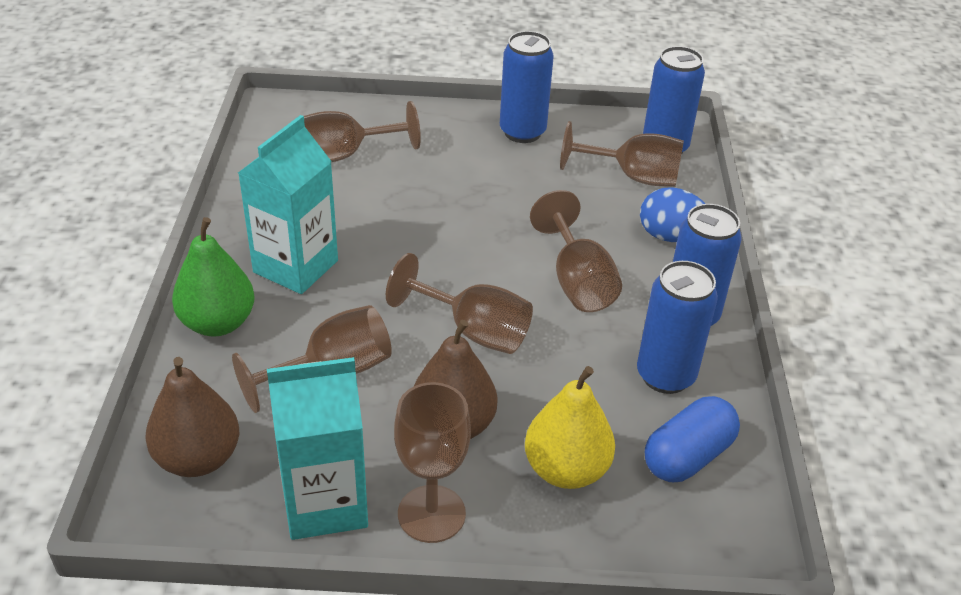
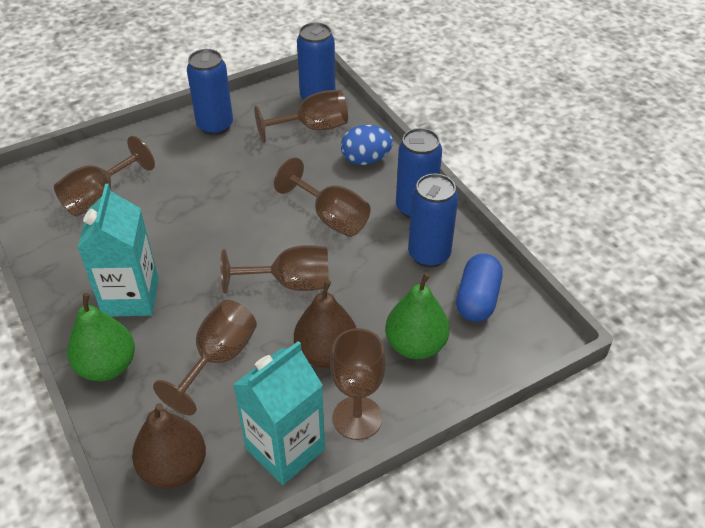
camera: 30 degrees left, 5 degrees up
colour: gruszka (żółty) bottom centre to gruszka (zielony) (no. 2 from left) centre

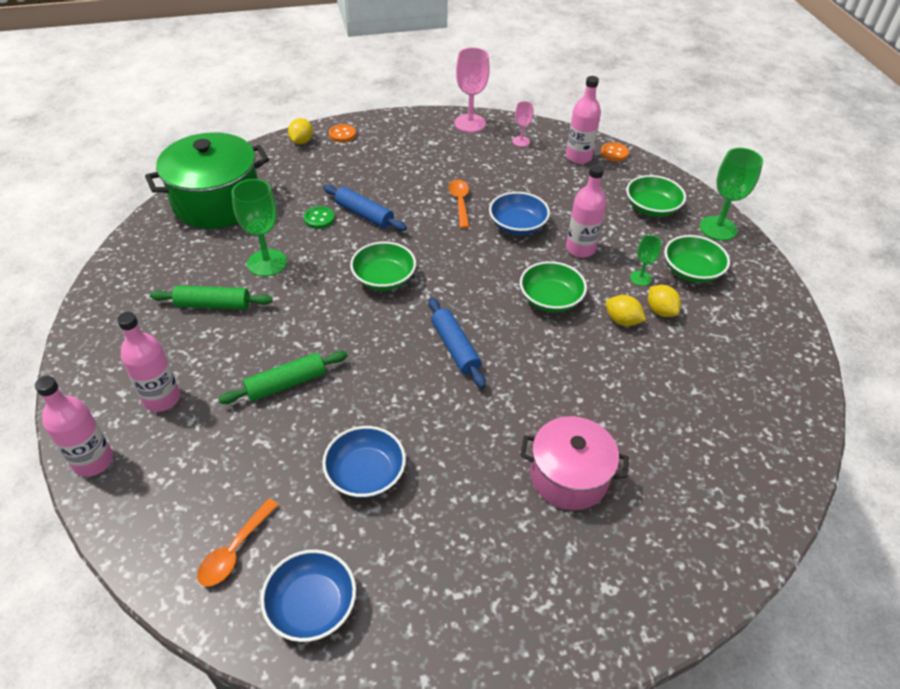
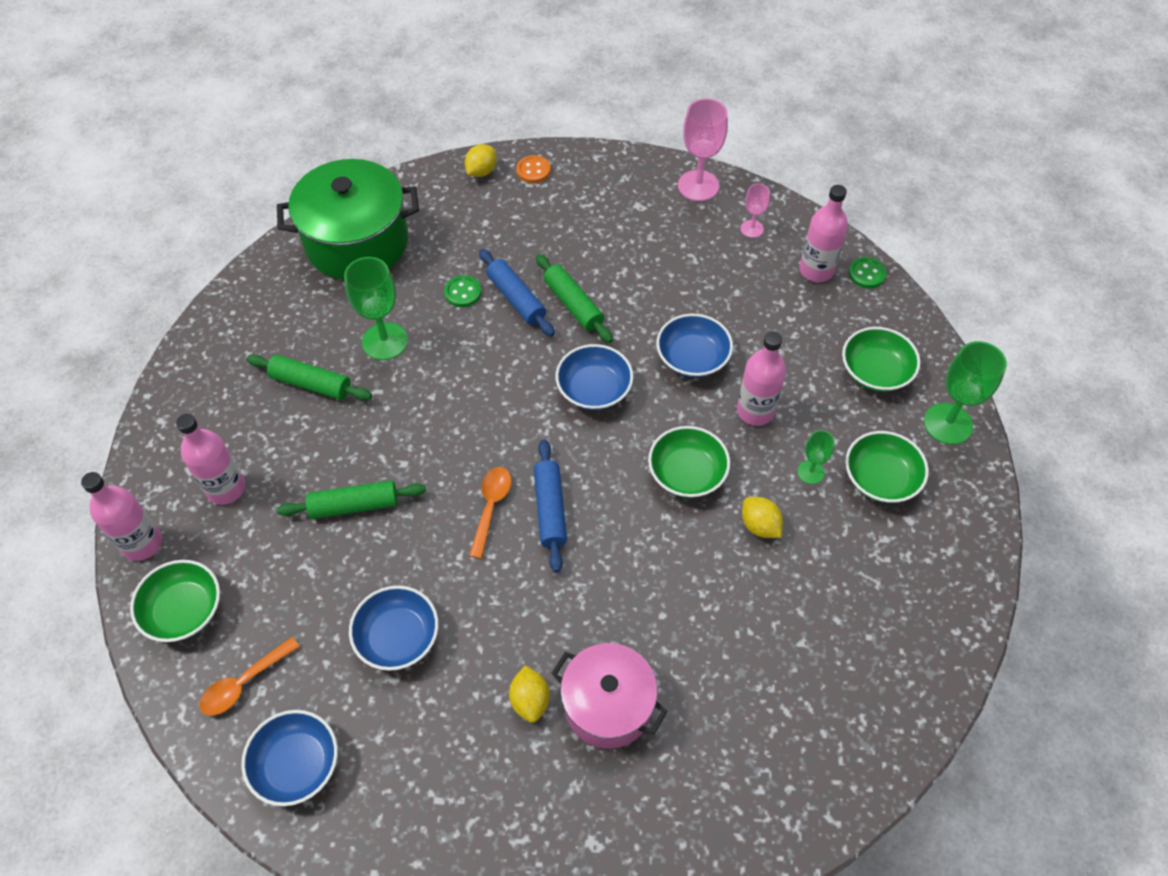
camera: 20 degrees right, 10 degrees up
appeared: wałek do ciasta (zielony) (no. 3 from left) centre; miska (niebieski) (no. 3 from left) centre
relocated: miska (zielony) (no. 1 from left) centre to bottom left; łyżka (pomarańczowy) (no. 2 from left) top centre to centre; cytryna (żółty) (no. 3 from left in the first image) middle right to cytryna (żółty) (no. 2 from left) bottom centre
colour: guzik (pomarańczowy) (no. 2 from left) top right to guzik (zielony) (no. 2 from left) top right

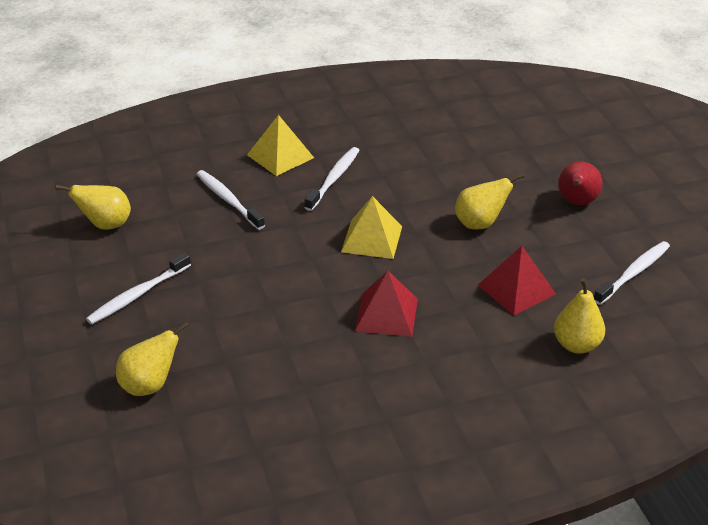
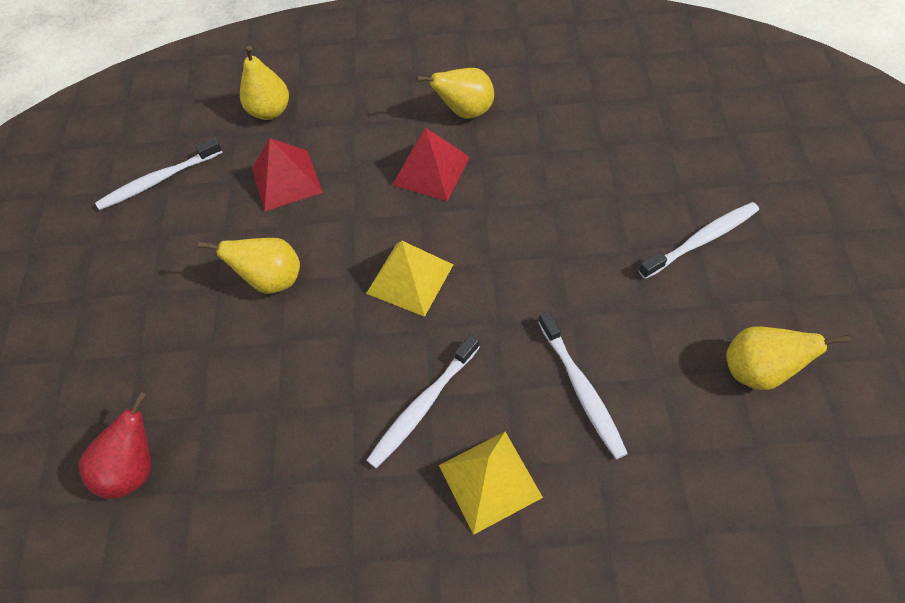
camera: 160 degrees left, 20 degrees up
relocated: gruszka (czerwony) middle right to bottom left; gruszka (żółty) (no. 2 from left in the first image) bottom left to gruszka (żółty) (no. 3 from left) top centre

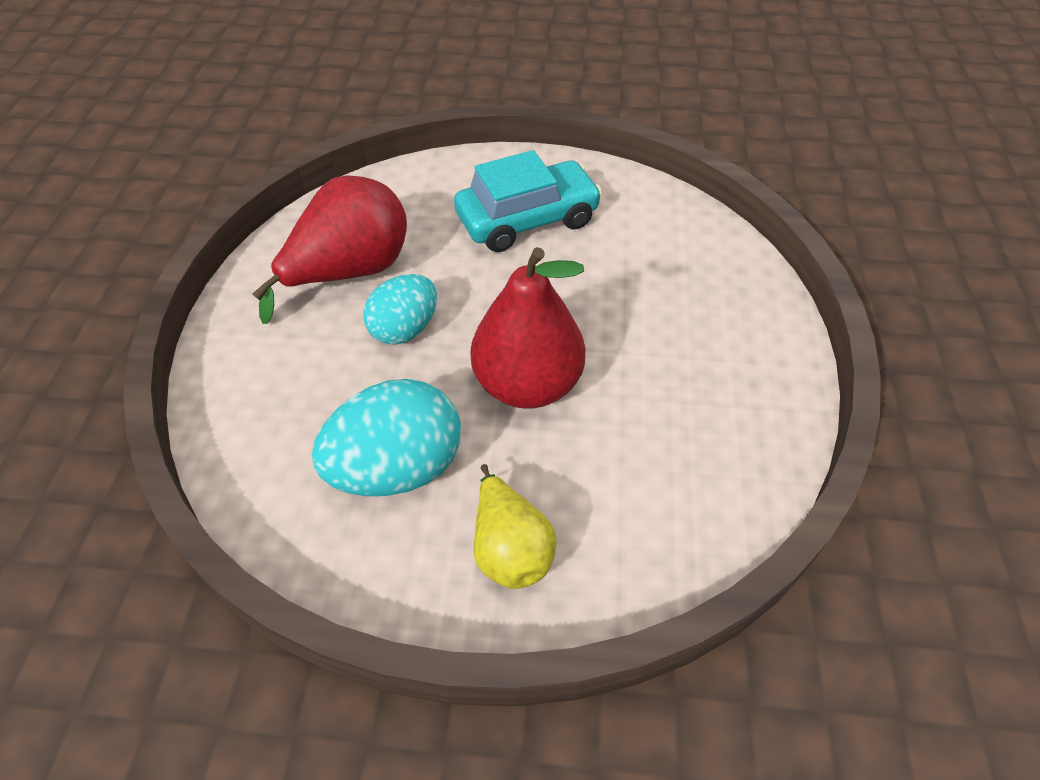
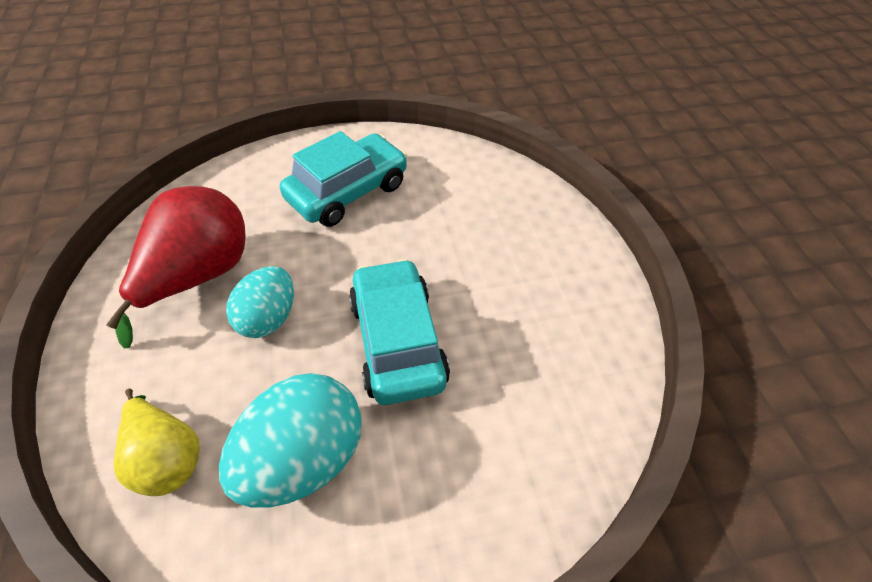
camera: 20 degrees left, 0 degrees up
relocated: gruszka (żółty) bottom centre to bottom left
exchanged: gruszka (czerwony) (no. 2 from left) centre to samochód (turkusowy) (no. 2 from left) centre

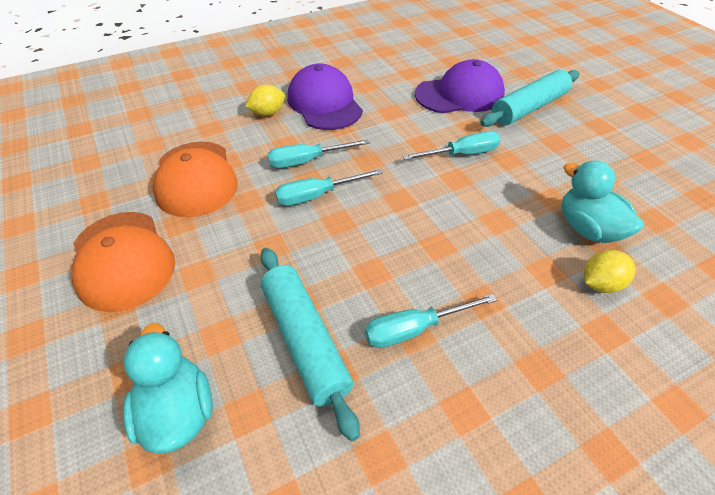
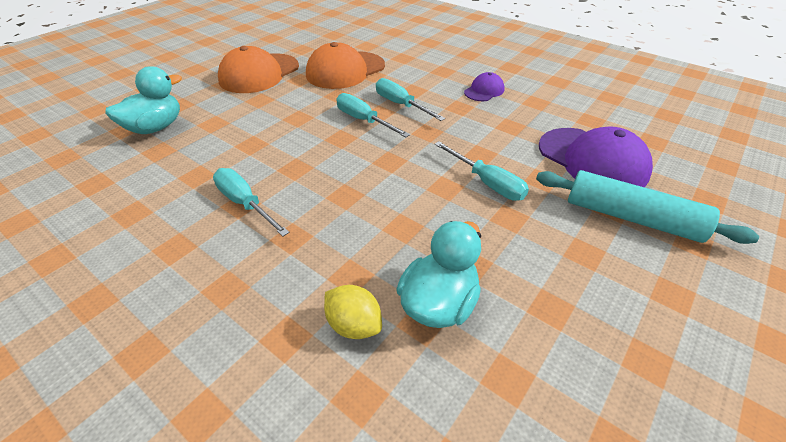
camera: 65 degrees right, 5 degrees down
missing: cytryna (żółty) (no. 1 from left) top centre; wałek do ciasta (turkusowy) (no. 1 from left) bottom centre
size: czapka (fioletowy) (no. 1 from left) top centre = top centre x0.51

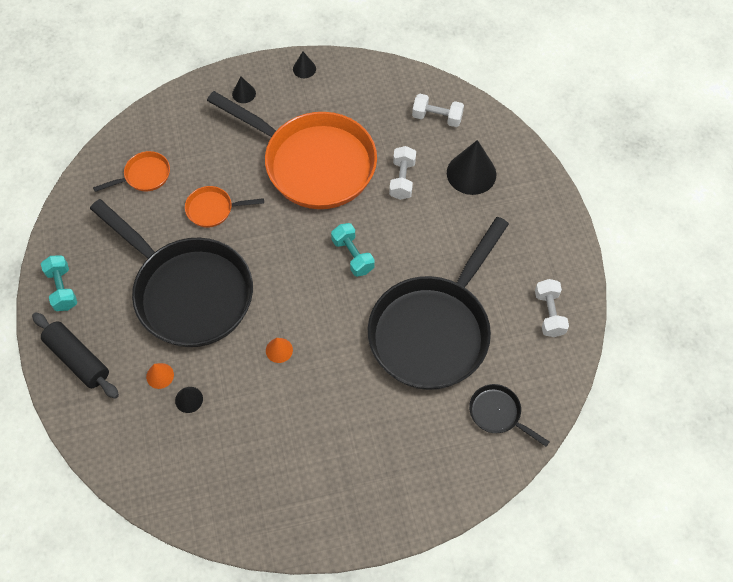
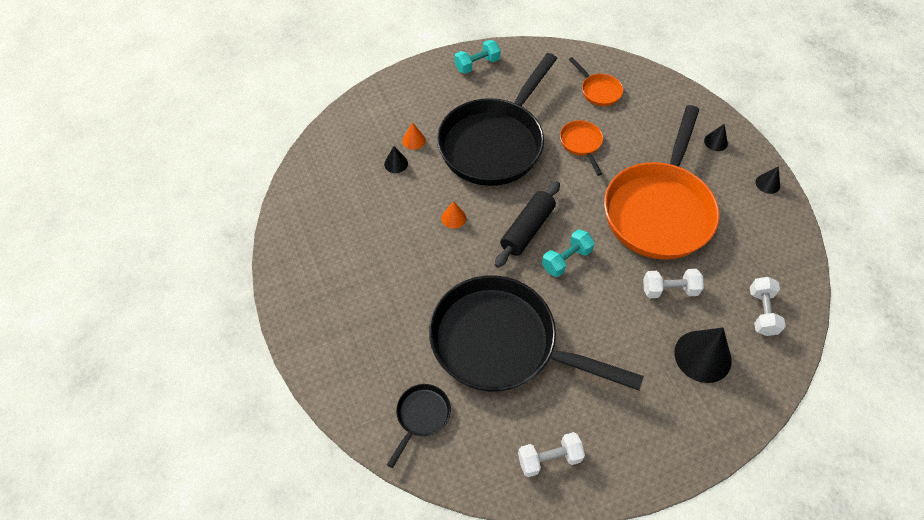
camera: 80 degrees right, 5 degrees down
relocated: wałek do ciasta (czarny) middle left to centre

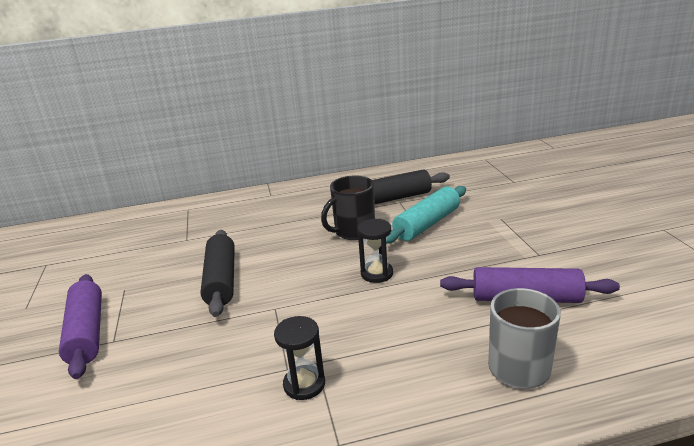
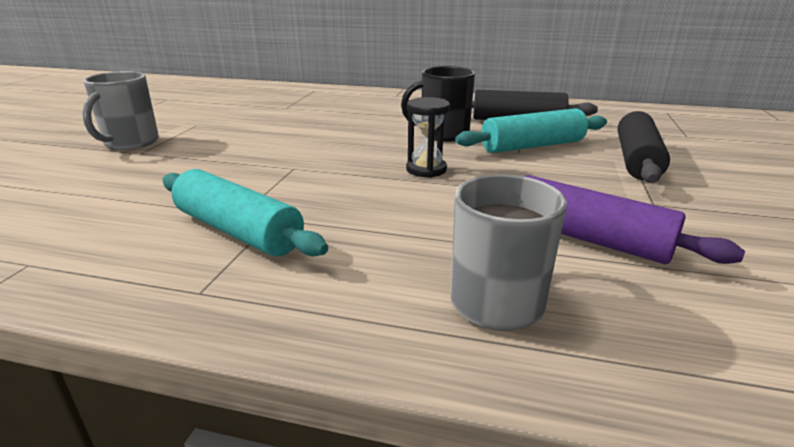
camera: 25 degrees right, 0 degrees up
relocated: wałek do ciasta (czarny) (no. 1 from left in the first image) middle left to wałek do ciasta (czarny) (no. 2 from left) top right
exchanged: wałek do ciasta (fioletowy) (no. 1 from left) bottom left to kubek (szary) (no. 1 from left) top left; klepsydra (czarny) (no. 1 from left) bottom centre to wałek do ciasta (turkusowy) (no. 1 from left) middle left

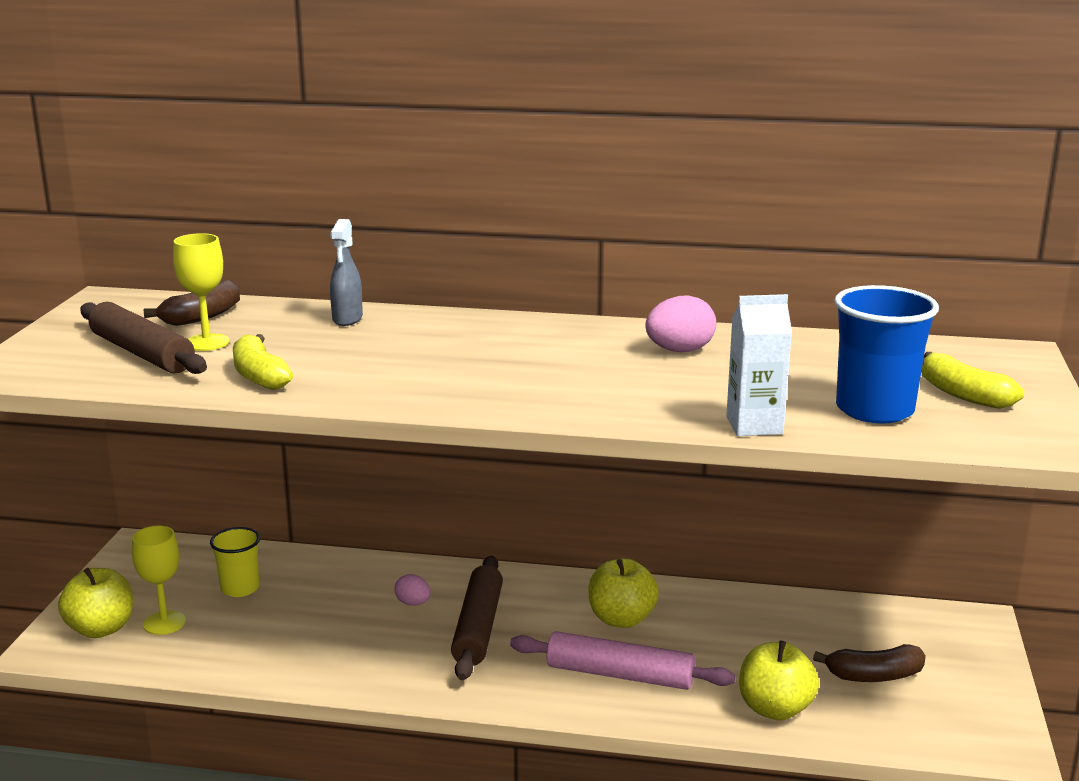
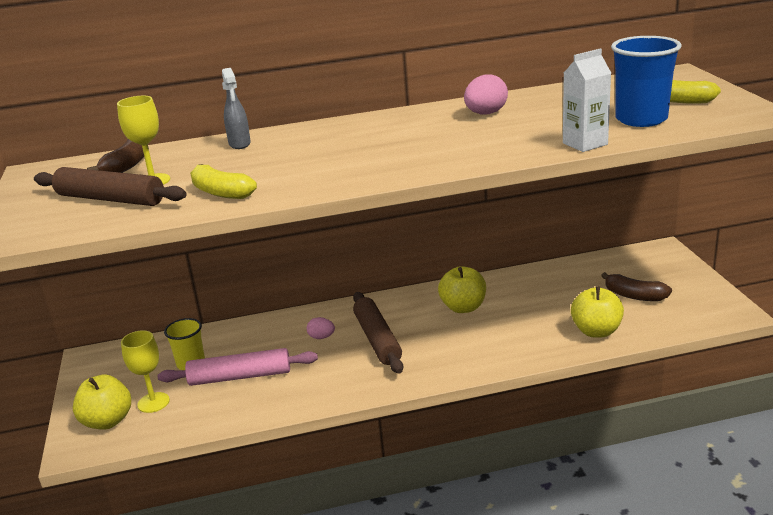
camera: 20 degrees left, 5 degrees up
relocated: wałek do ciasta (różowy) bottom centre to bottom left
spun: banan (brązowy) (no. 2 from left) bottom right = middle right 60 degrees clockwise

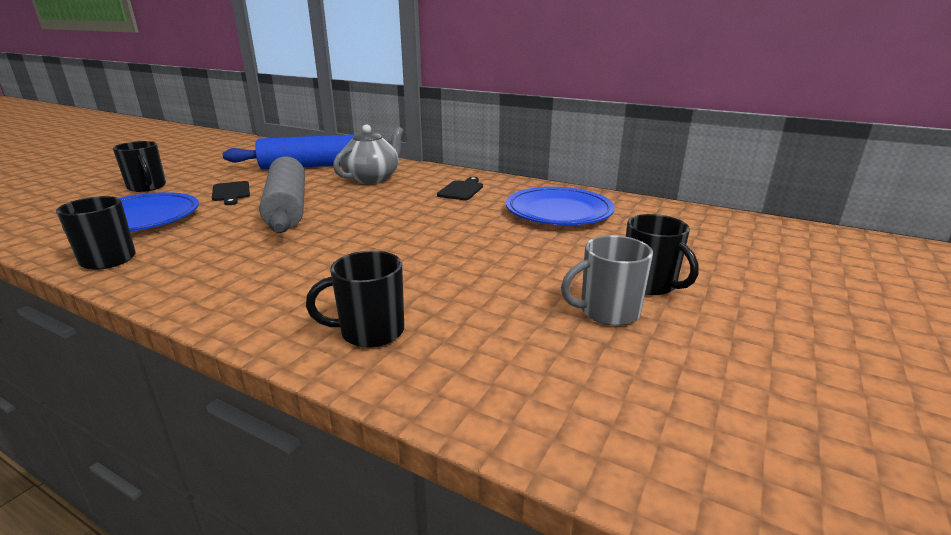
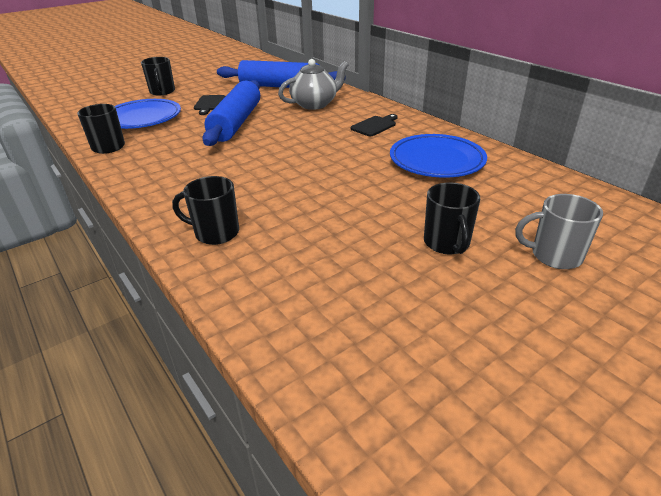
camera: 25 degrees right, 10 degrees up
relocated: kubek (szary) centre to middle right
colour: wałek do ciasta (szary) middle left to wałek do ciasta (niebieski) (no. 1 from left) top centre

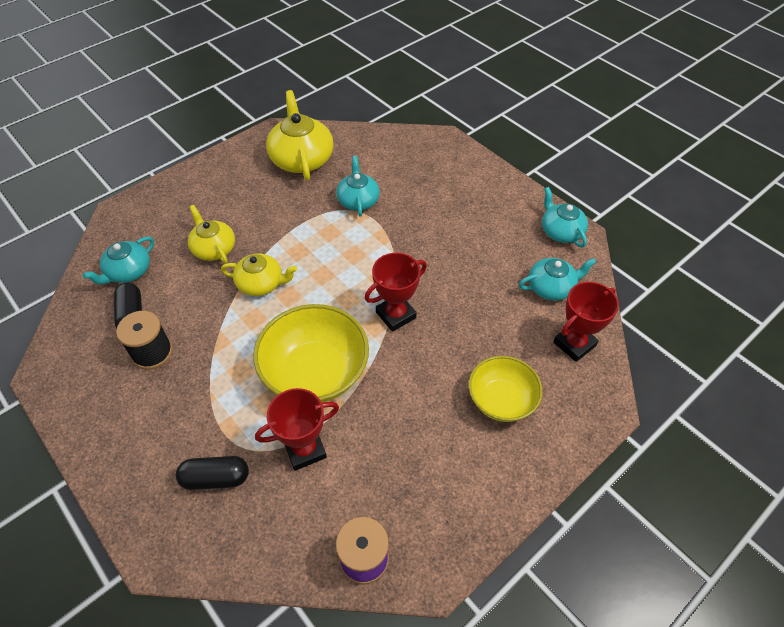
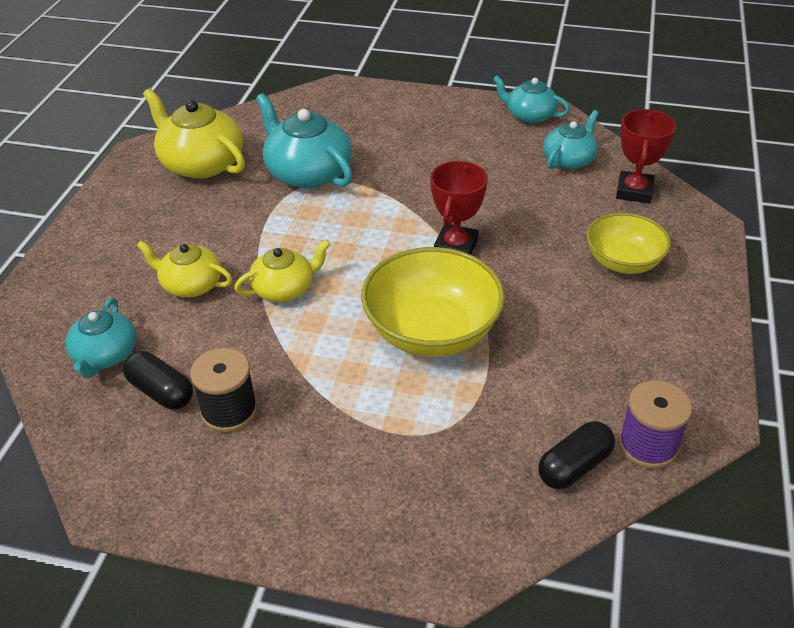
camera: 35 degrees left, 10 degrees down
missing: puchar (czerwony) (no. 1 from left) bottom centre
relocated: kapsułka (czarny) (no. 2 from left) bottom left to bottom right
size: imbryk (turkusowy) (no. 2 from left) top centre = top centre x1.62

